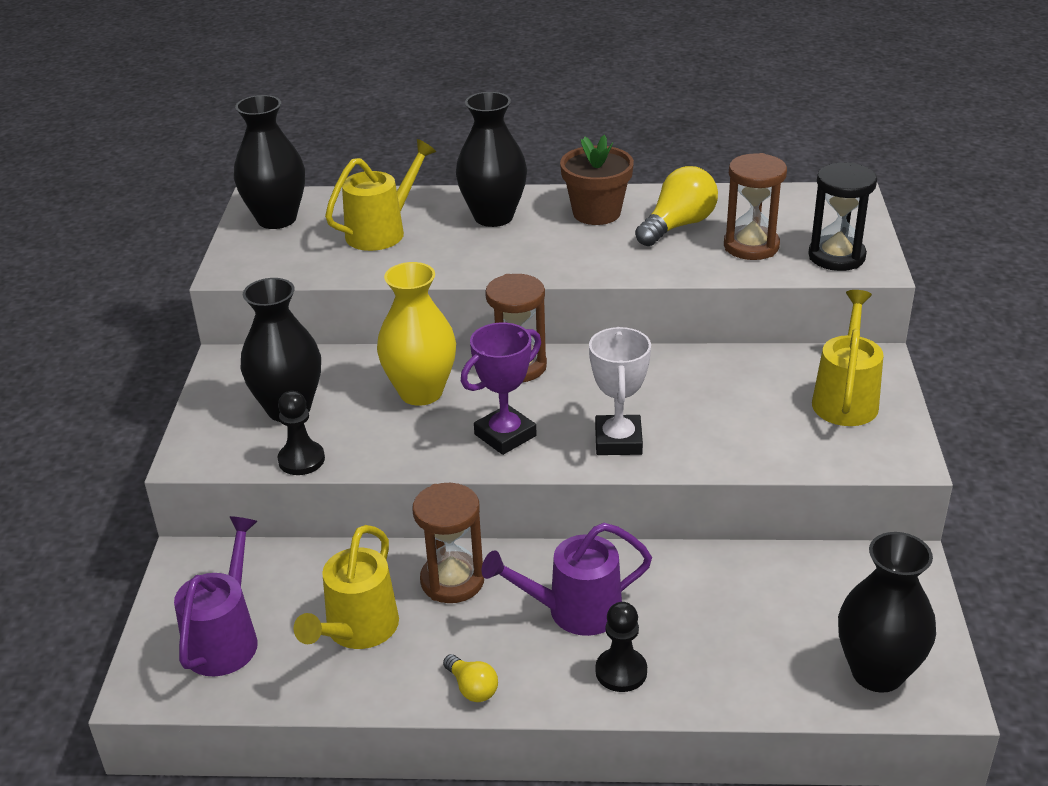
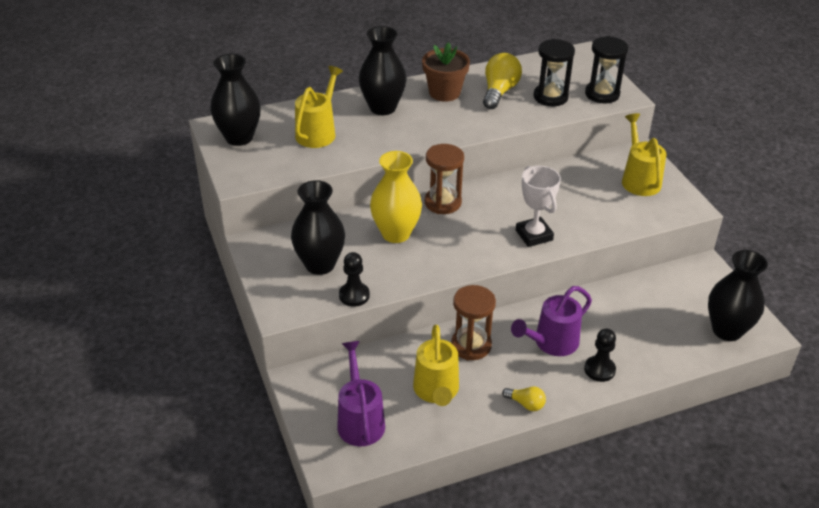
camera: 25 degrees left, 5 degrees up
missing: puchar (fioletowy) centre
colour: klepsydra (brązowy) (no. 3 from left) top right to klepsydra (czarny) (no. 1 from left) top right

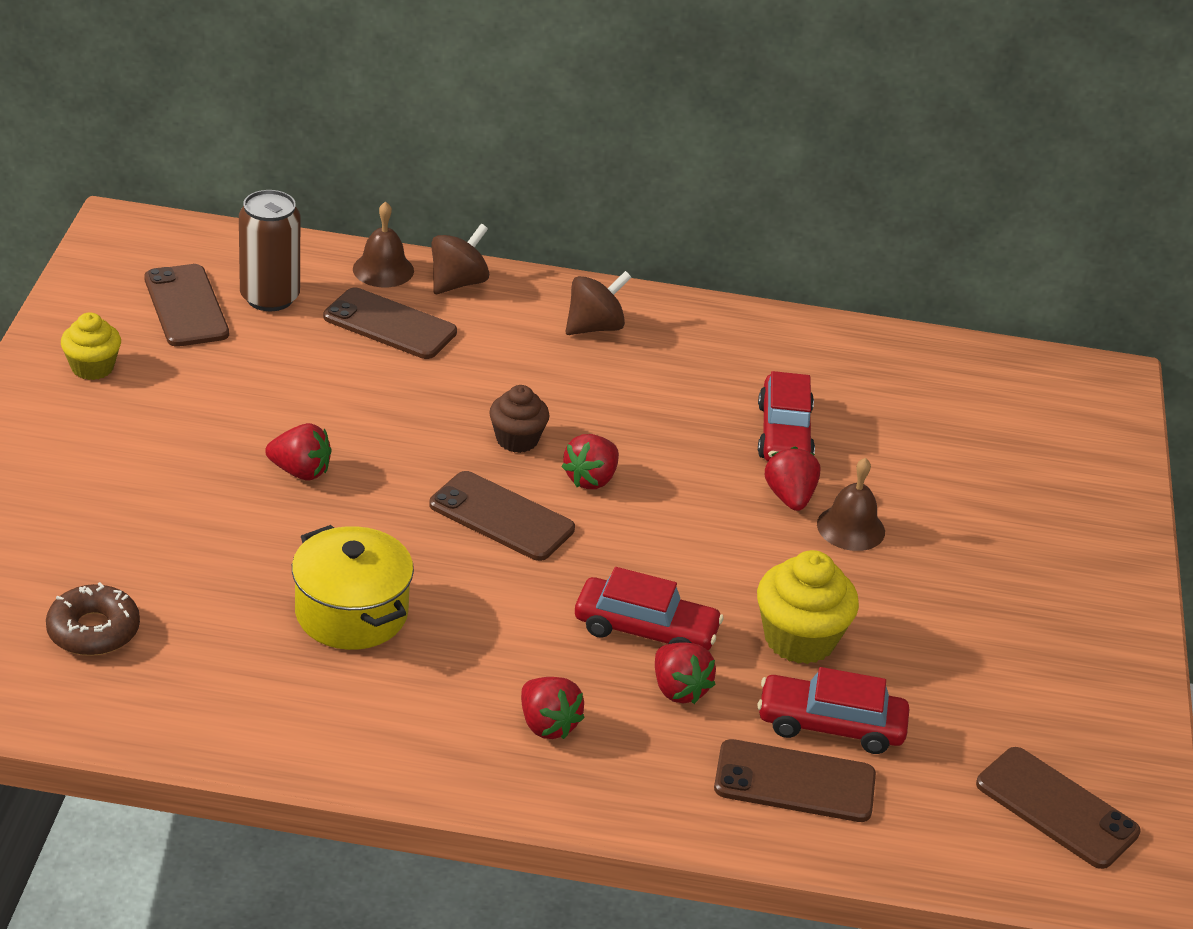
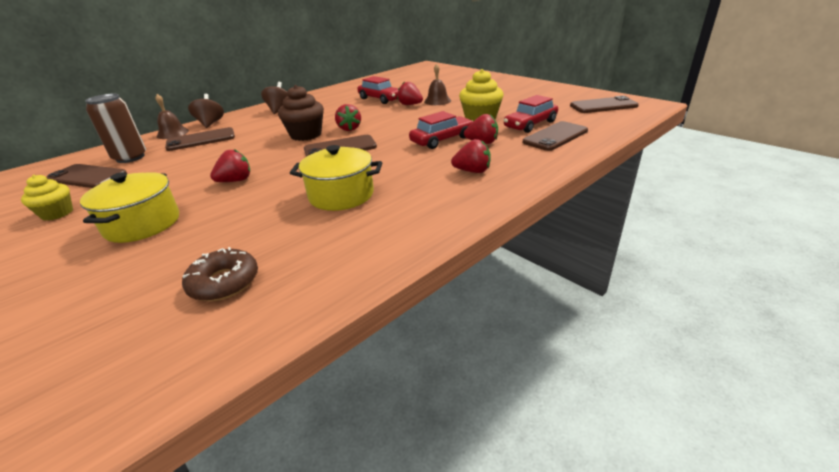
camera: 45 degrees left, 5 degrees down
appeared: garnek (żółty) (no. 1 from left) middle left
size: muffinka (brązowy) centre = top centre x1.55

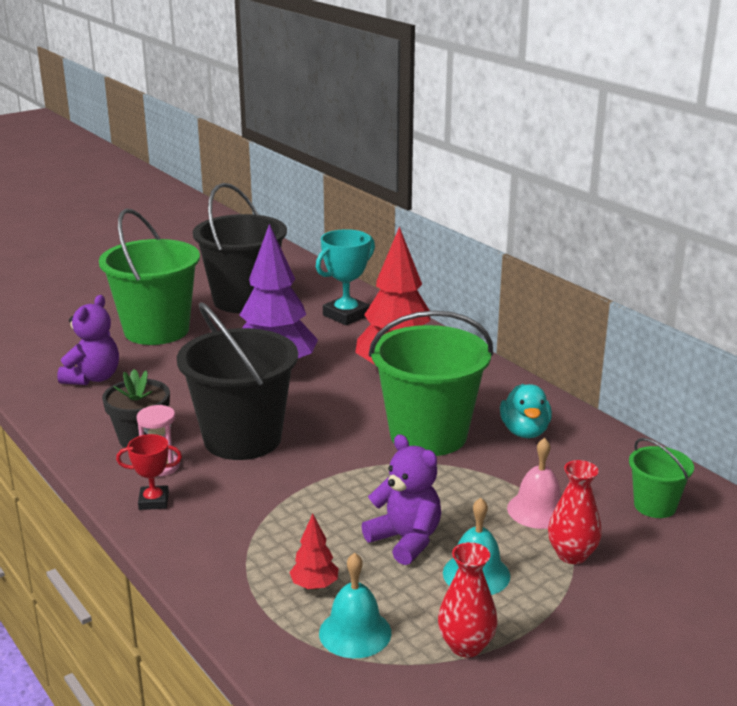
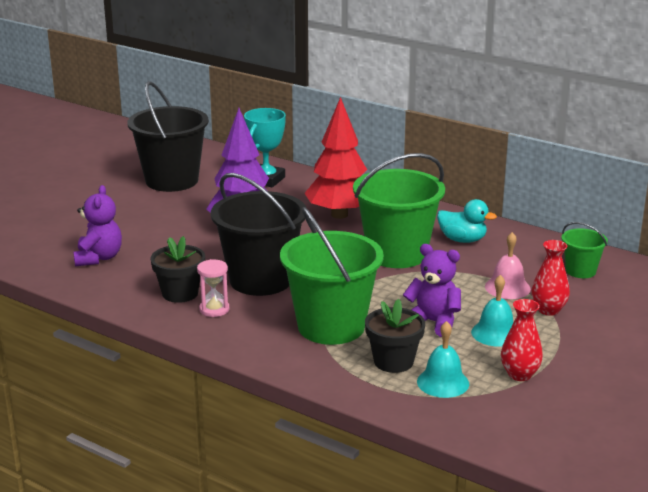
camera: 20 degrees left, 0 degrees up
missing: puchar (czerwony) bottom left
relocated: wiadro (zielony) (no. 1 from left) middle left to centre
exchanged: drzewko (czerwony) (no. 1 from left) bottom centre to doniczka (czarny) (no. 2 from left) bottom centre
spun: kaczka (turkusowy) middle right = middle right 45 degrees counterclockwise

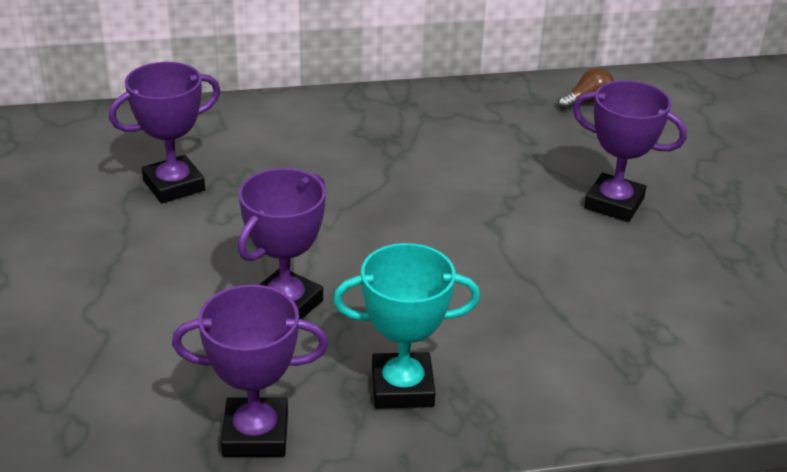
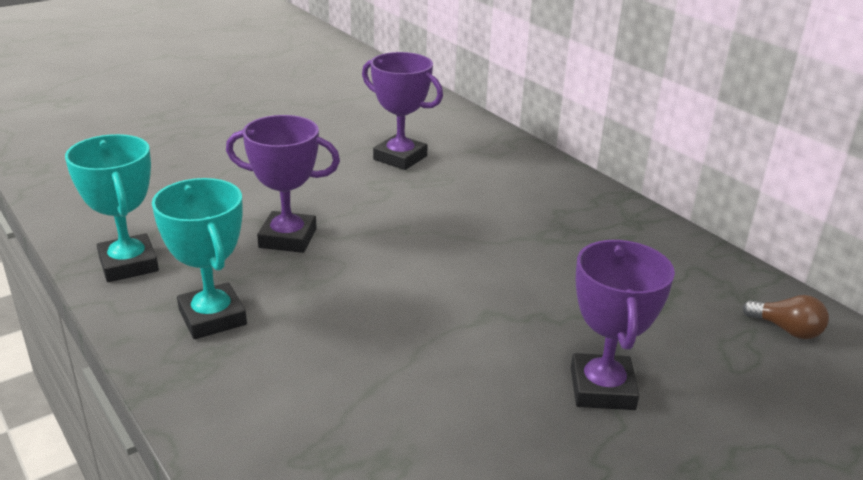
camera: 65 degrees right, 5 degrees down
colour: puchar (fioletowy) (no. 2 from left) bottom left to puchar (turkusowy) (no. 1 from left) middle left

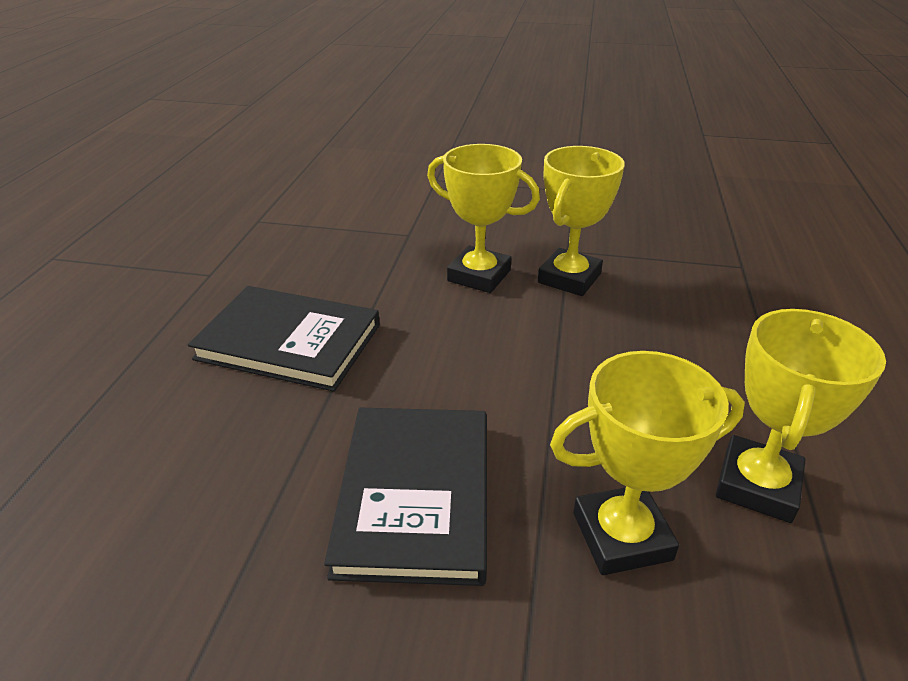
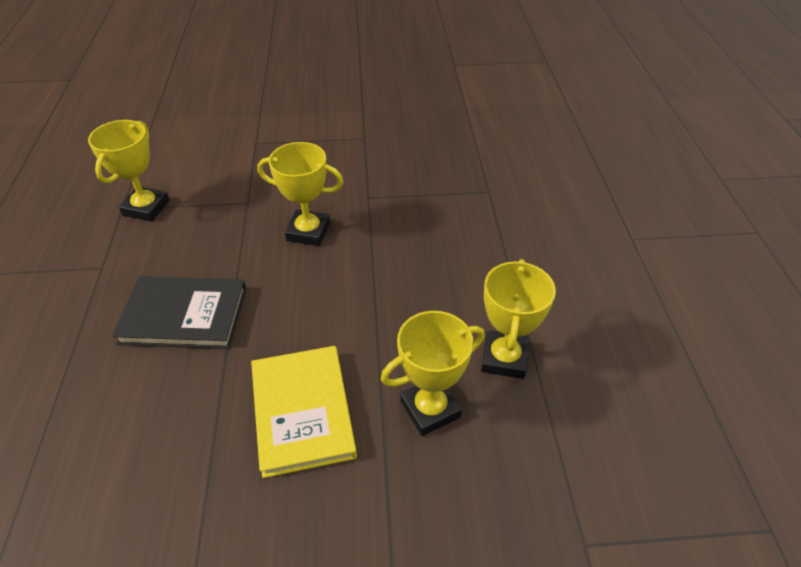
camera: 15 degrees left, 10 degrees up
relocated: puchar (żółty) (no. 2 from left in the first image) top centre to puchar (żółty) (no. 1 from left) top left
colour: książka (czarny) (no. 2 from left) bottom centre to książka (żółty) bottom centre

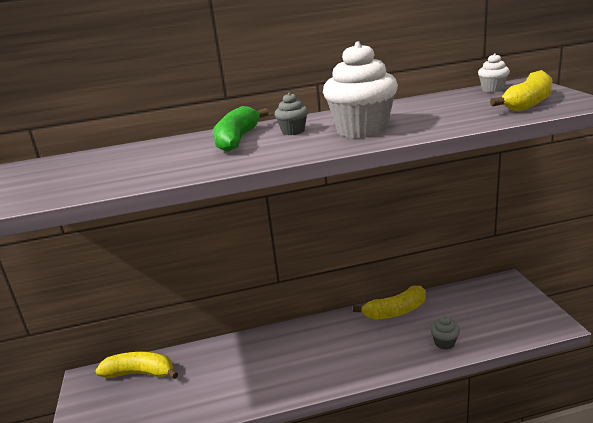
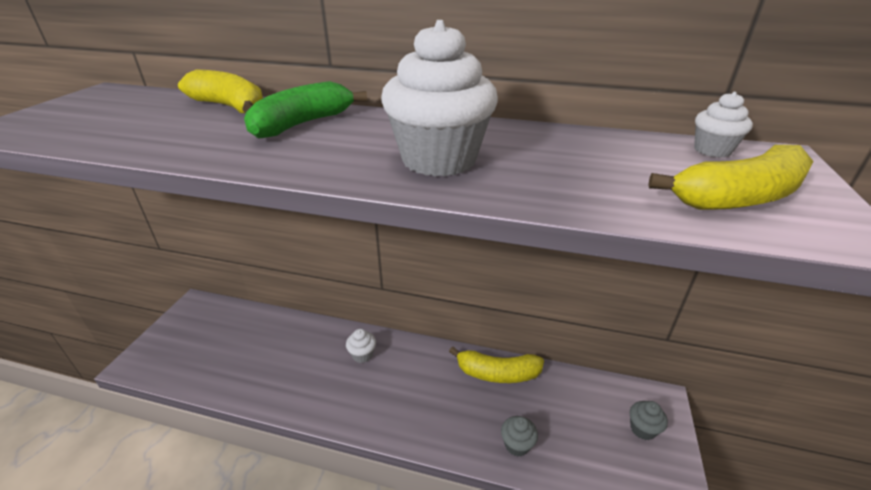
camera: 25 degrees right, 10 degrees up
appeared: muffinka (biały) (no. 1 from left) bottom centre
relocated: banan (żółty) (no. 1 from left) bottom left to top left; muffinka (szary) (no. 1 from left in the first image) top centre to muffinka (szary) (no. 2 from left) bottom right

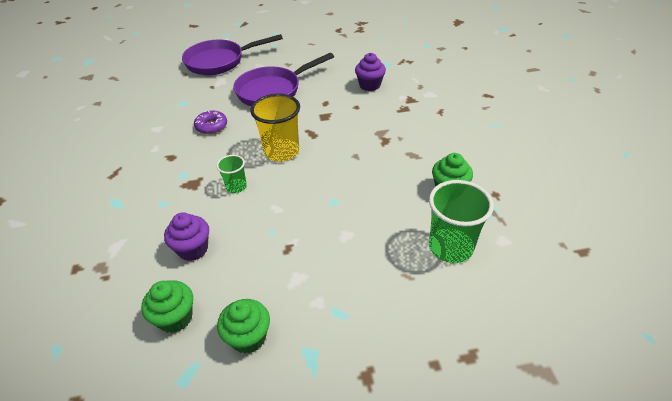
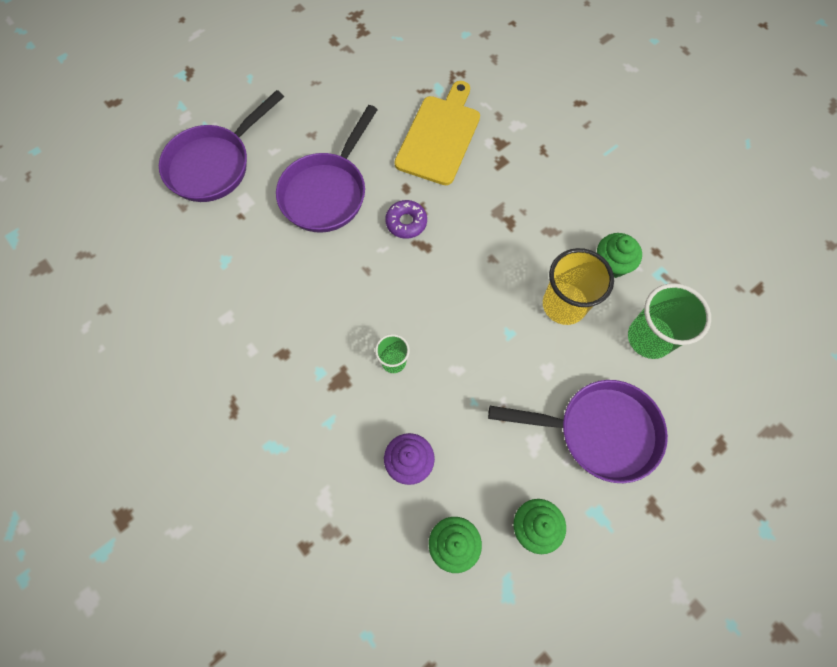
camera: 30 degrees left, 25 degrees up
appeared: patelnia (fioletowy) (no. 3 from left) middle right
relocated: donut (fioletowy) top left to top centre; szklanka (żółty) top centre to middle right
exchanged: muffinka (fioletowy) (no. 2 from left) top centre to deska do krojenia (żółty) top centre

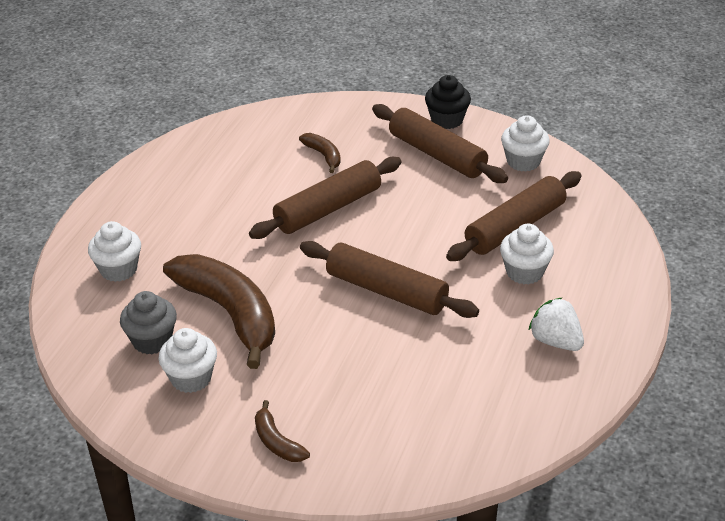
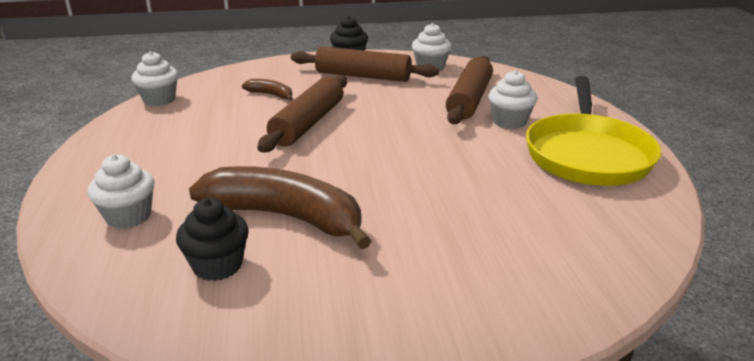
camera: 30 degrees left, 10 degrees down
missing: banan (brązowy) (no. 2 from left) bottom centre; wałek do ciasta (brązowy) (no. 2 from left) centre
relocated: muffinka (biały) (no. 2 from left) bottom left to top left
exchanged: truskawka (biały) middle right to patelnia (żółty) middle right
colour: muffinka (szary) middle left to muffinka (czarny) (no. 1 from left) middle left

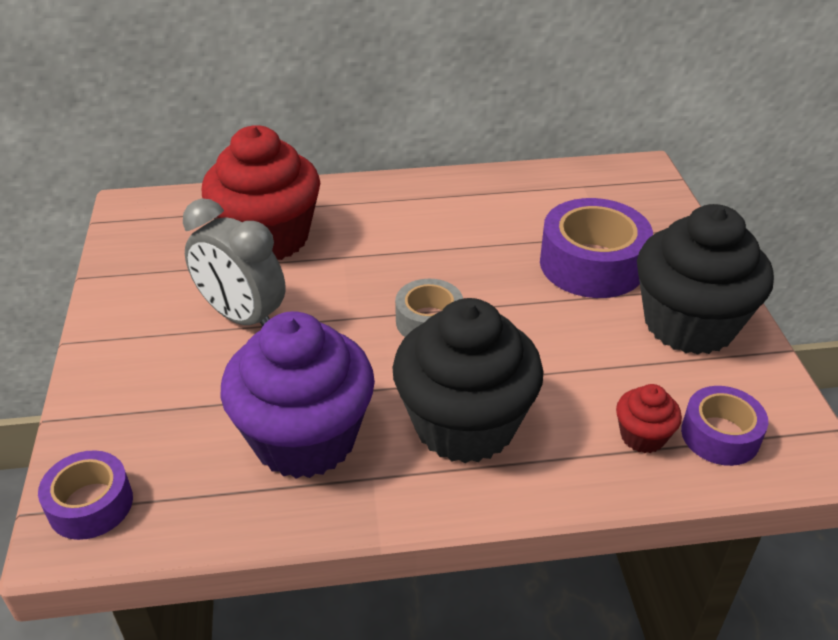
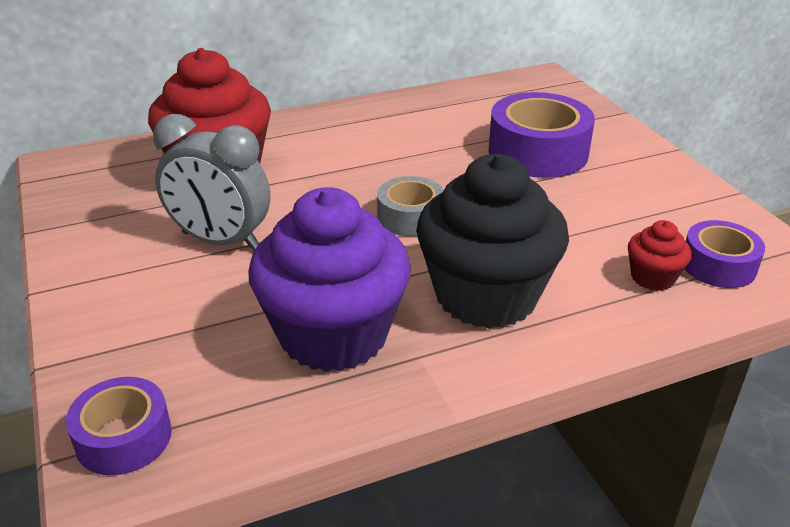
camera: 15 degrees left, 5 degrees down
missing: muffinka (czarny) (no. 2 from left) middle right

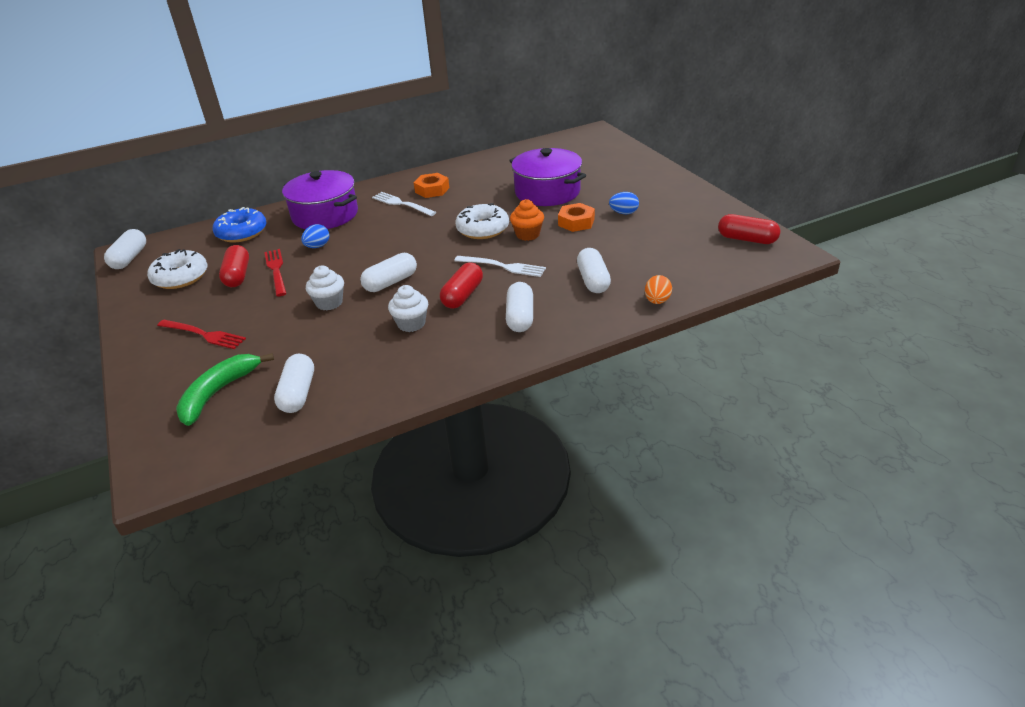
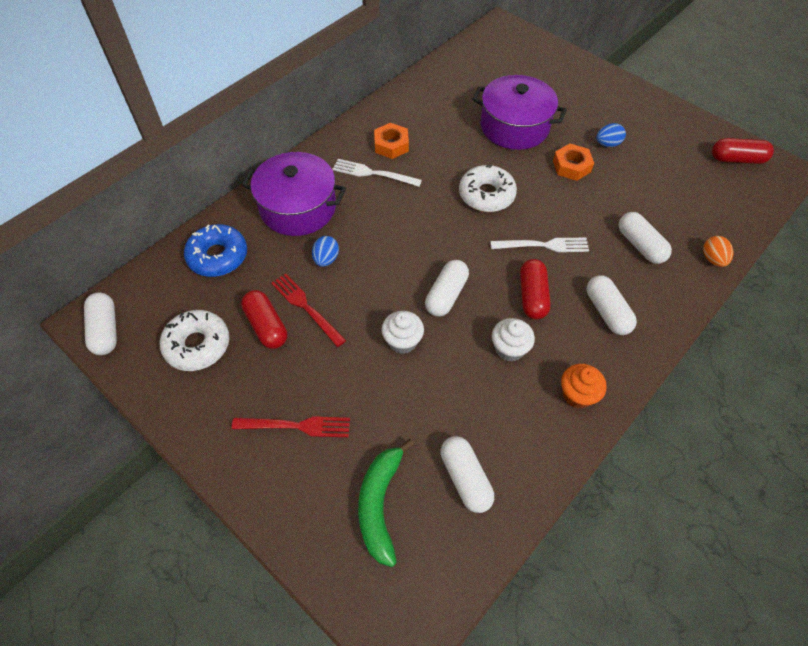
camera: 25 degrees left, 20 degrees up
relocated: muffinka (pomarańczowy) top centre to middle right

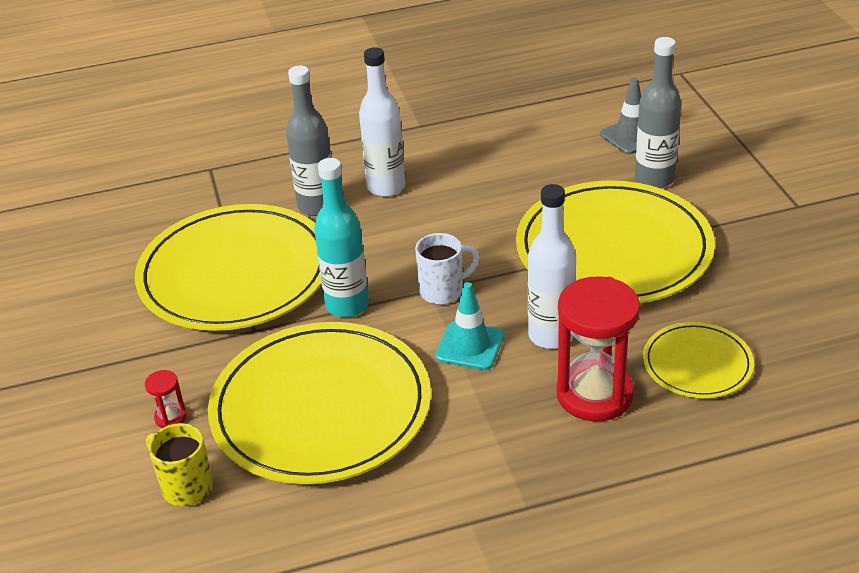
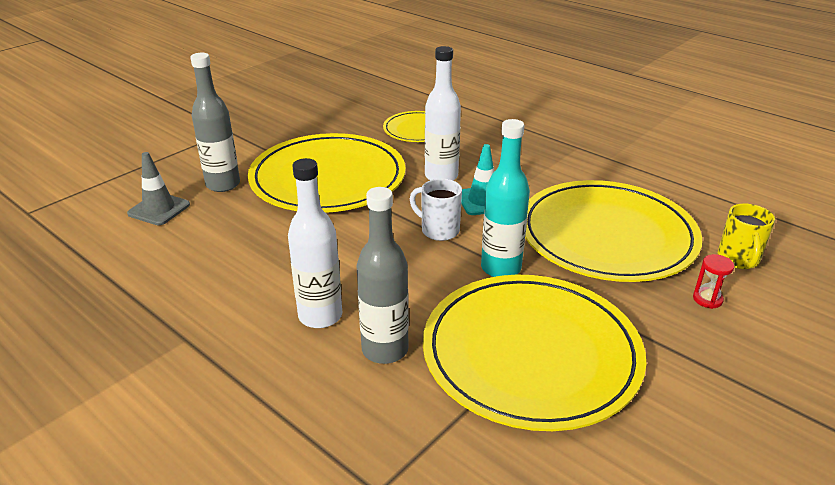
camera: 125 degrees left, 5 degrees down
missing: klepsydra (czerwony) (no. 2 from left) middle right

